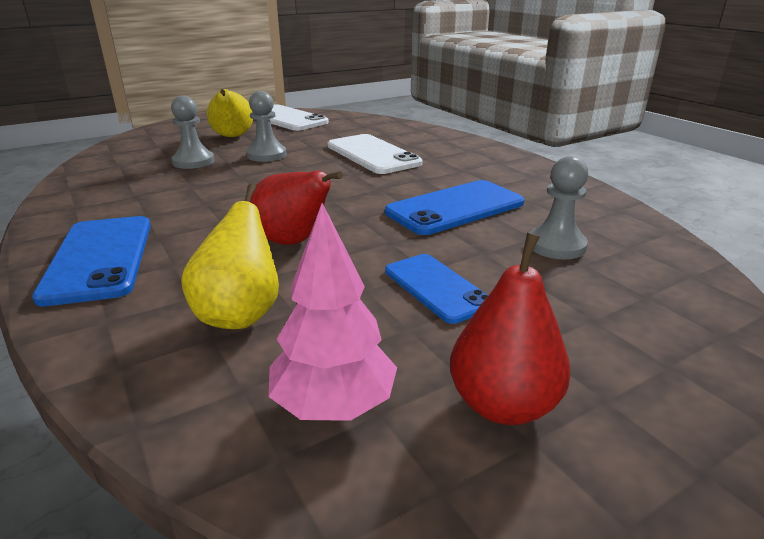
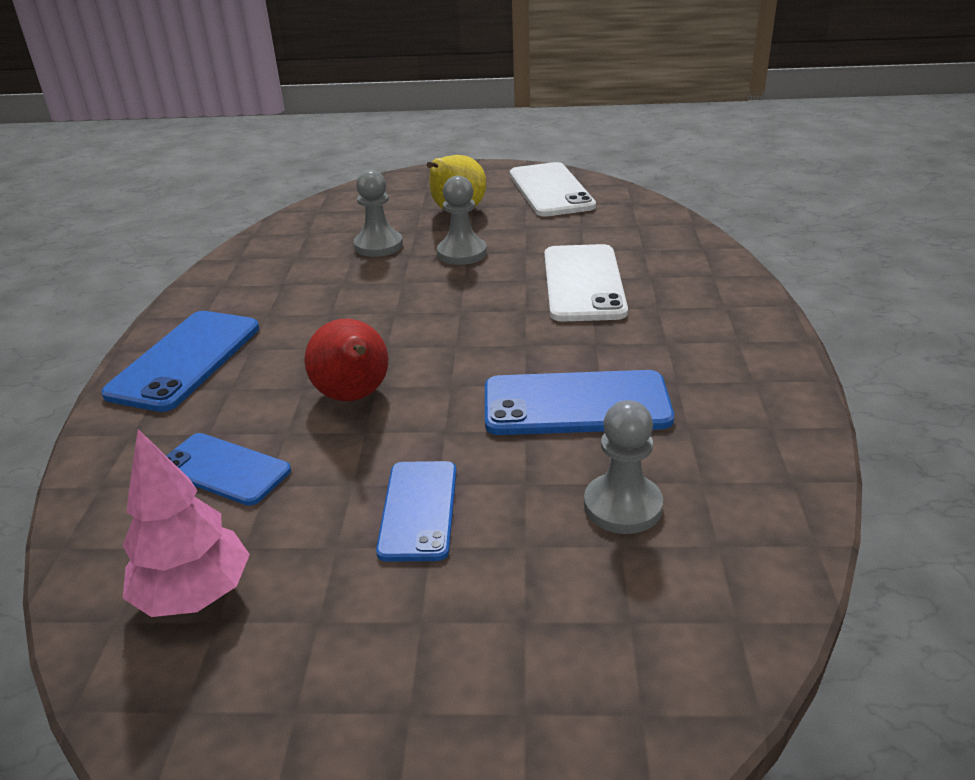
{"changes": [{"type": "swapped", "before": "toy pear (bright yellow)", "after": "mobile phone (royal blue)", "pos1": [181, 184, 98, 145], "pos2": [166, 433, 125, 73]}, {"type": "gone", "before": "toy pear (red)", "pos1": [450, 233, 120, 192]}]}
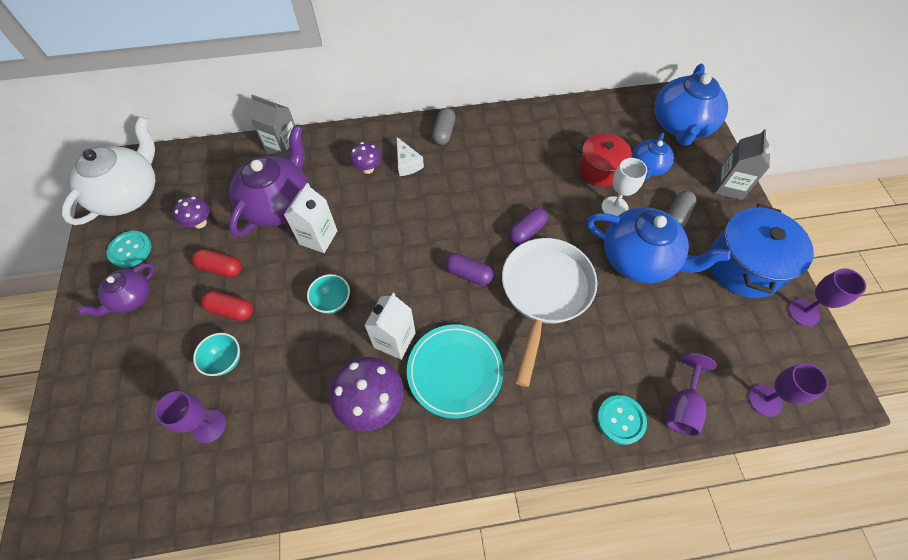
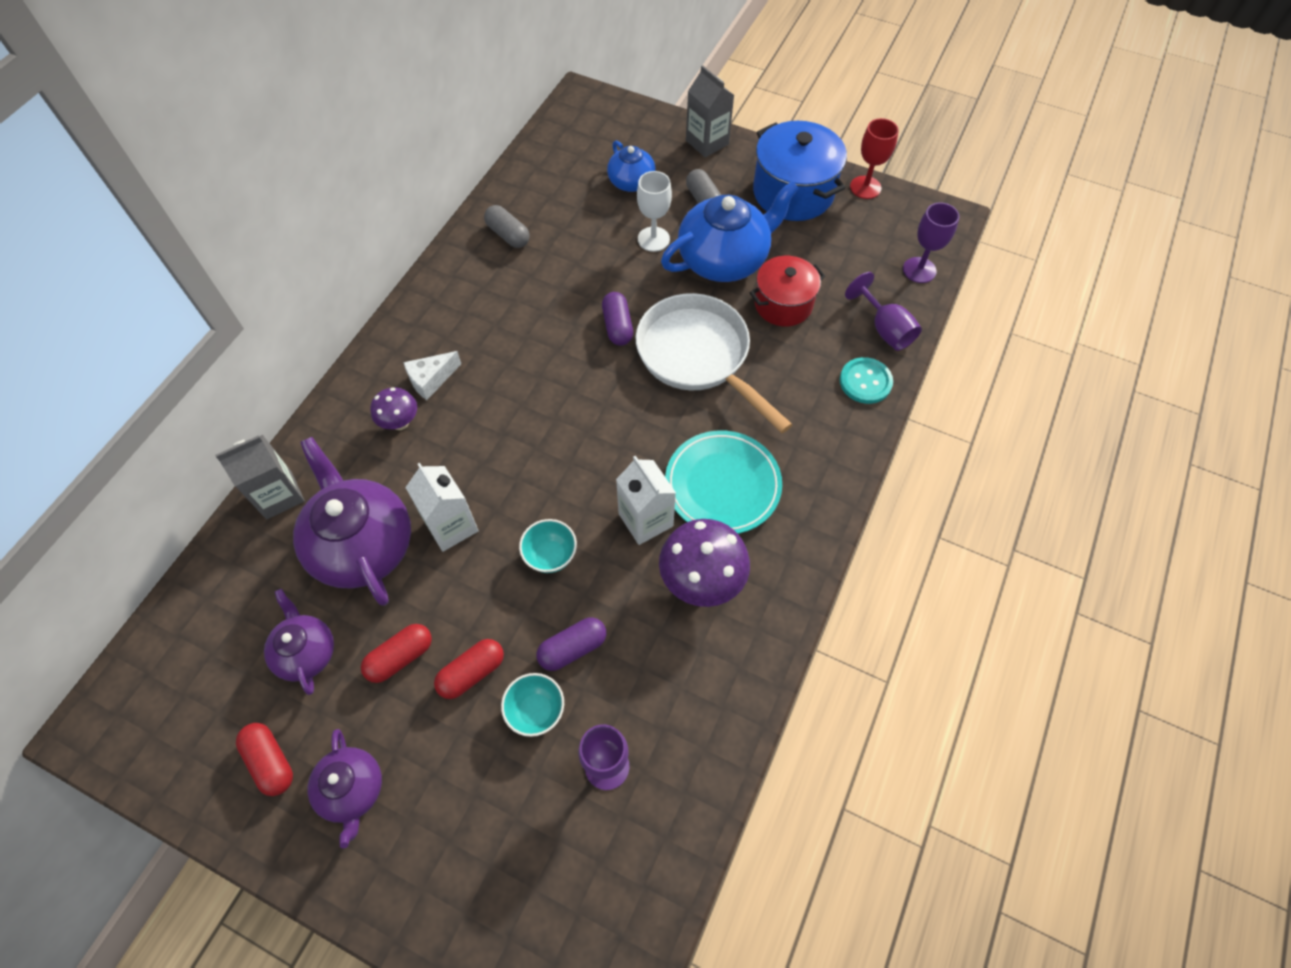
{"changes": [{"type": "swapped", "before": "sewing button (turquoise)", "after": "capsule (red)", "pos1": [107, 231, 44, 37], "pos2": [236, 723, 57, 73]}, {"type": "swapped", "before": "fungus (violet)", "after": "china teapot (violet)", "pos1": [173, 196, 37, 33], "pos2": [264, 589, 70, 106]}, {"type": "rotated", "before": "cheese (snow-white)", "pos1": [397, 137, 27, 39], "pos2": [404, 351, 57, 49], "turn": 135}, {"type": "shifted", "before": "capsule (grey)", "pos1": [432, 108, 23, 37], "pos2": [484, 205, 46, 43]}, {"type": "shifted", "before": "capsule (violet)", "pos1": [445, 253, 48, 32], "pos2": [537, 617, 69, 54]}, {"type": "shifted", "before": "stockpot (red)", "pos1": [576, 133, 56, 54], "pos2": [750, 256, 75, 70]}, {"type": "repainted", "before": "wine glass (violet)", "after": "wine glass (red)", "pos1": [788, 268, 78, 58], "pos2": [850, 118, 49, 81]}, {"type": "gone", "before": "china teapot (snow-white)", "pos1": [62, 117, 93, 108]}, {"type": "gone", "before": "china teapot (royal blue)", "pos1": [655, 64, 73, 82]}]}
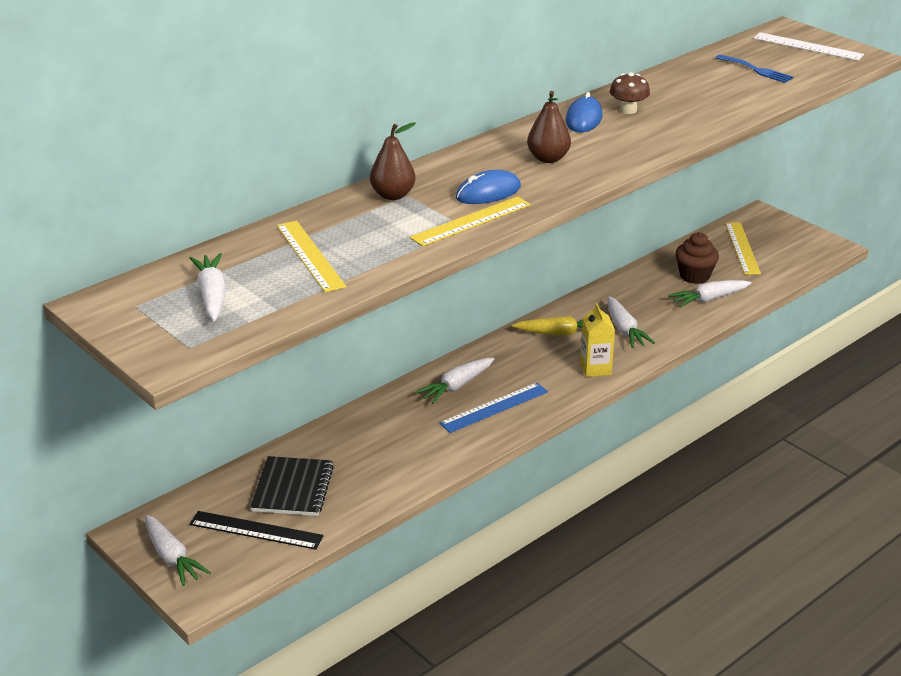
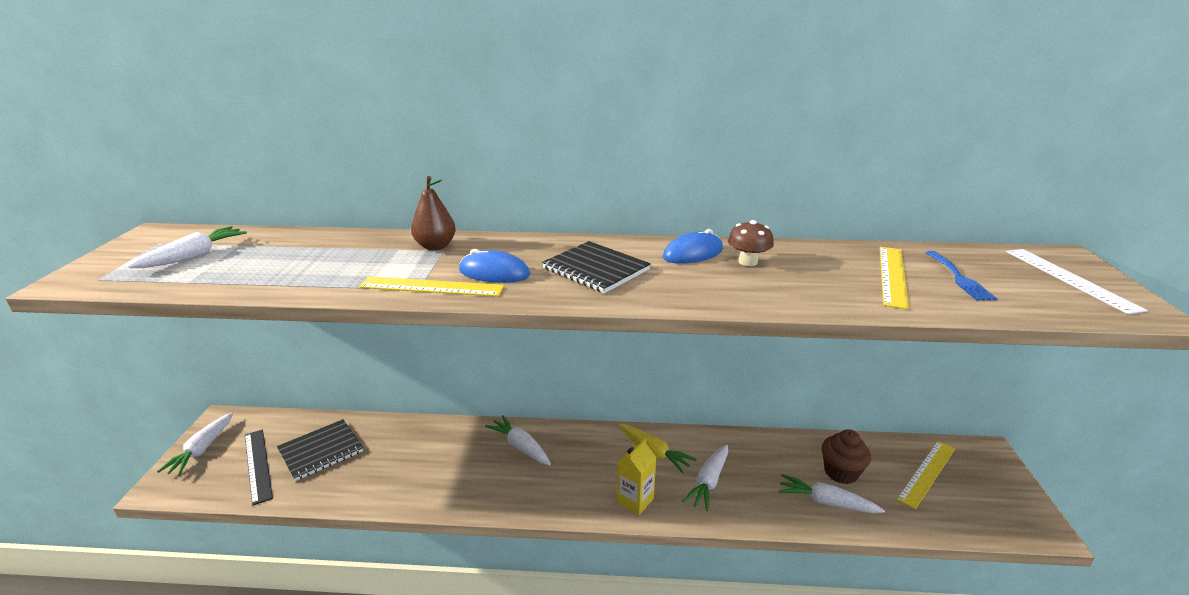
{"changes": [{"type": "rotated", "before": "toy carrot (snow-white)", "pos1": [415, 358, 79, 46], "pos2": [485, 415, 66, 50], "turn": 45}, {"type": "swapped", "before": "toy pear (brown)", "after": "notepad (black)", "pos1": [527, 91, 44, 72], "pos2": [542, 241, 109, 52]}, {"type": "shifted", "before": "ruler (bright yellow)", "pos1": [276, 221, 71, 71], "pos2": [880, 247, 29, 63]}, {"type": "gone", "before": "ruler (royal blue)", "pos1": [439, 383, 109, 50]}]}
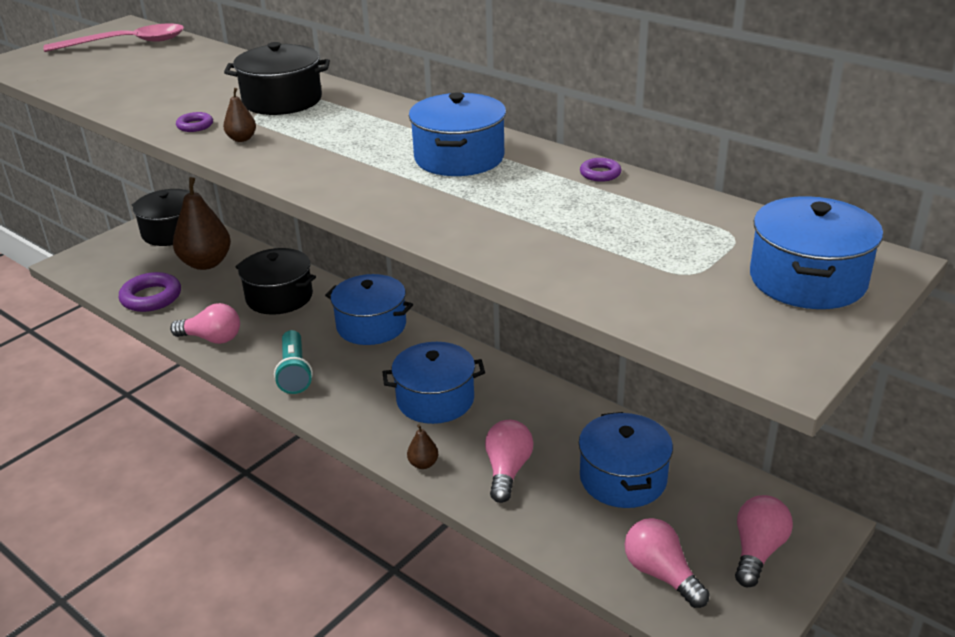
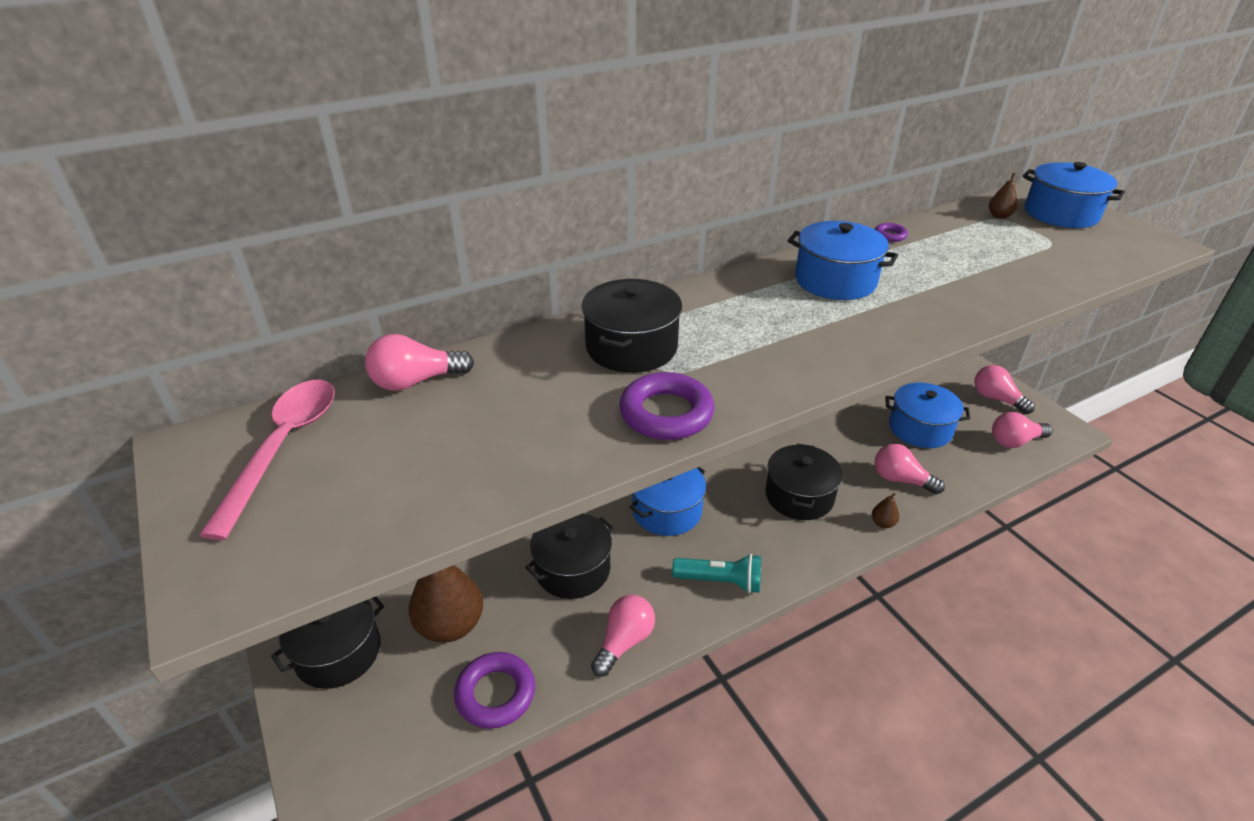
{"changes": [{"type": "new", "after": "light bulb (rose-pink)", "pos2": [365, 334, 109, 57]}, {"type": "scaled", "before": "ring (violet)", "pos1": [176, 112, 37, 20], "pos2": [619, 372, 96, 68], "scale": 2.08}, {"type": "repainted", "before": "stockpot (royal blue)", "after": "stockpot (black)", "pos1": [382, 342, 103, 82], "pos2": [766, 444, 77, 76]}, {"type": "shifted", "before": "toy pear (brown)", "pos1": [223, 88, 33, 54], "pos2": [989, 173, 29, 46]}]}
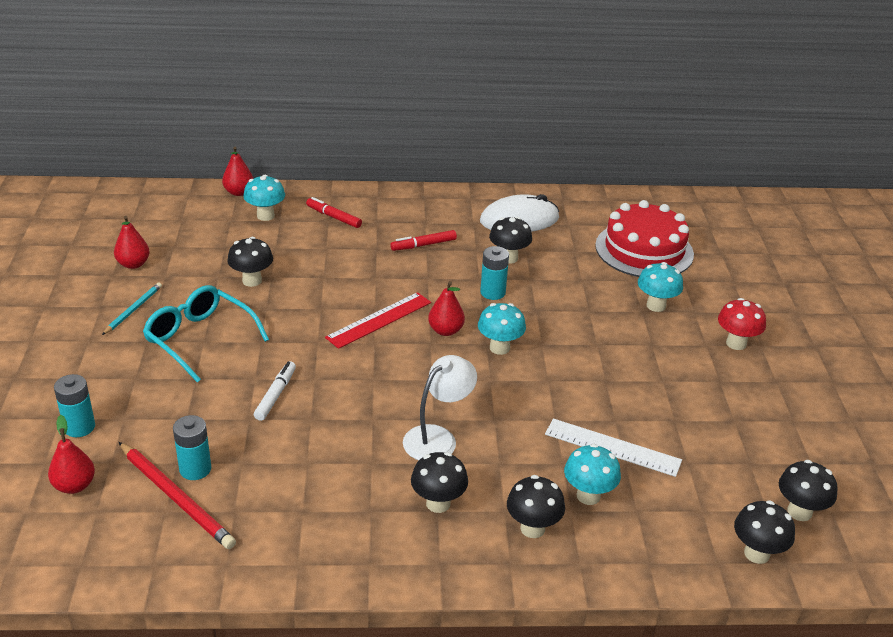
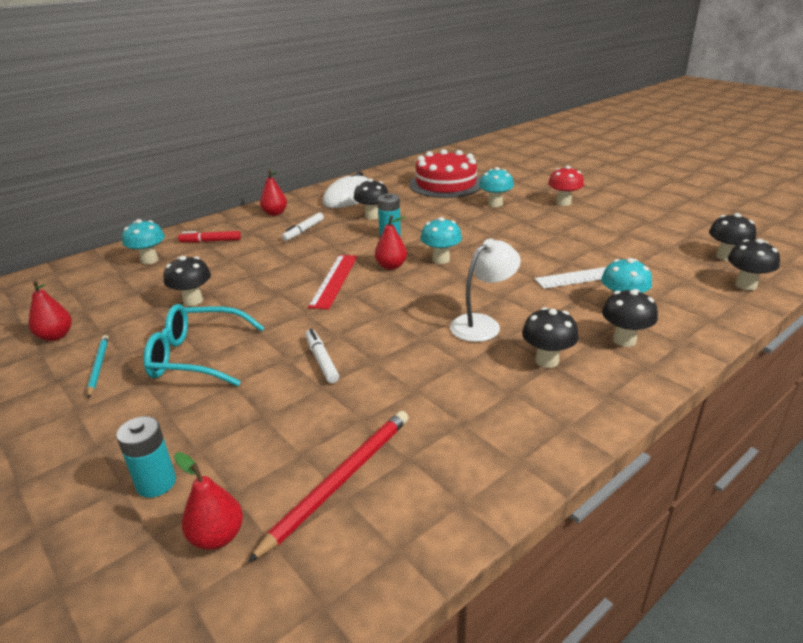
{"changes": [{"type": "rotated", "before": "lead pencil (red)", "pos1": [119, 442, 117, 107], "pos2": [247, 411, 162, 152], "turn": -60}, {"type": "shifted", "before": "toy pear (red)", "pos1": [222, 147, 31, 49], "pos2": [260, 170, 27, 46]}, {"type": "repainted", "before": "marker pen (red)", "after": "marker pen (snow-white)", "pos1": [390, 230, 67, 21], "pos2": [282, 213, 42, 28]}, {"type": "rotated", "before": "reading lamp (snow-white)", "pos1": [403, 355, 74, 105], "pos2": [450, 238, 71, 104], "turn": 45}, {"type": "gone", "before": "battery (turquoise)", "pos1": [173, 415, 38, 65]}]}
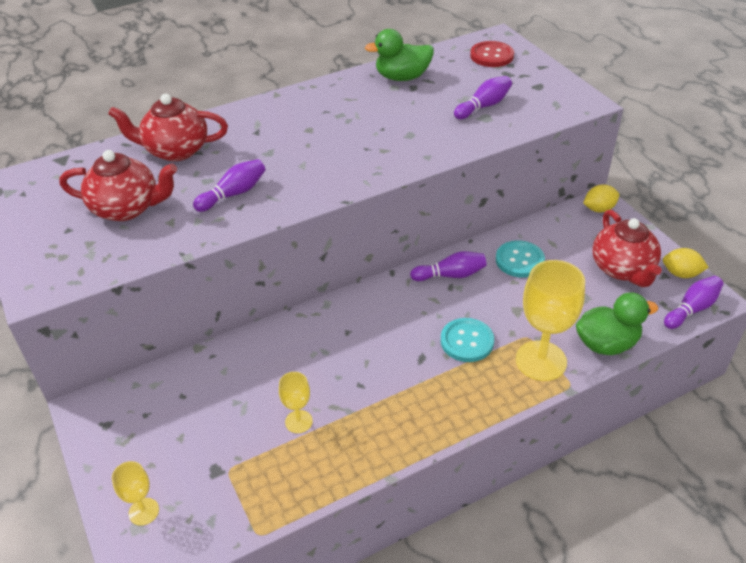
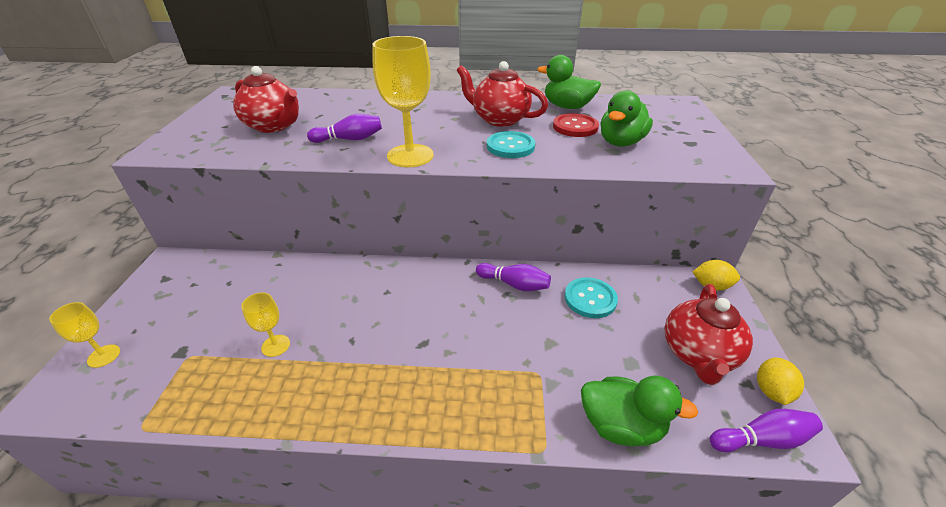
{"changes": [{"type": "shifted", "before": "wine glass (bright yellow)", "pos1": [516, 260, 69, 121], "pos2": [372, 36, 62, 131]}, {"type": "shifted", "before": "china teapot (red)", "pos1": [108, 94, 120, 67], "pos2": [456, 61, 92, 66]}, {"type": "shifted", "before": "sewing button (turquoise)", "pos1": [441, 318, 53, 44], "pos2": [487, 131, 48, 27]}, {"type": "shifted", "before": "sewing button (red)", "pos1": [470, 41, 44, 26], "pos2": [553, 113, 46, 24]}, {"type": "swapped", "before": "tenpin (violet)", "after": "toy duck (green)", "pos1": [454, 76, 58, 43], "pos2": [601, 90, 52, 57]}, {"type": "rotated", "before": "toy lemon (bright yellow)", "pos1": [663, 248, 46, 30], "pos2": [757, 357, 47, 48], "turn": 60}]}
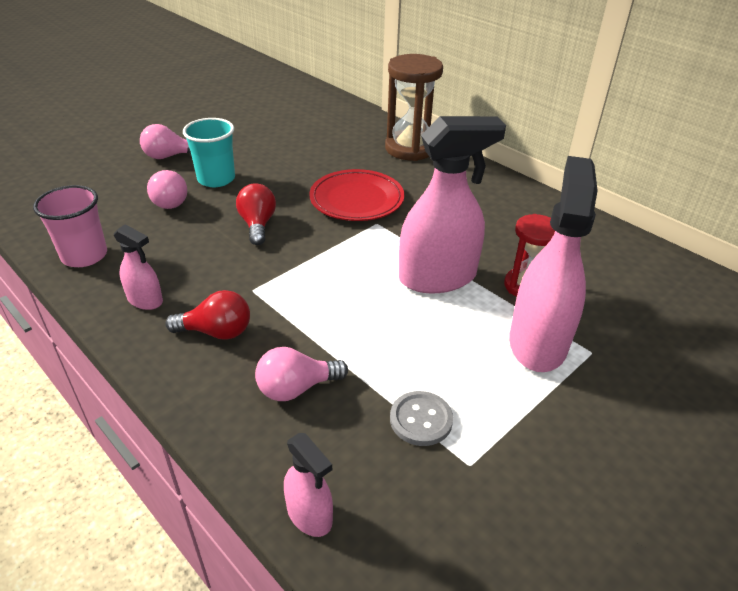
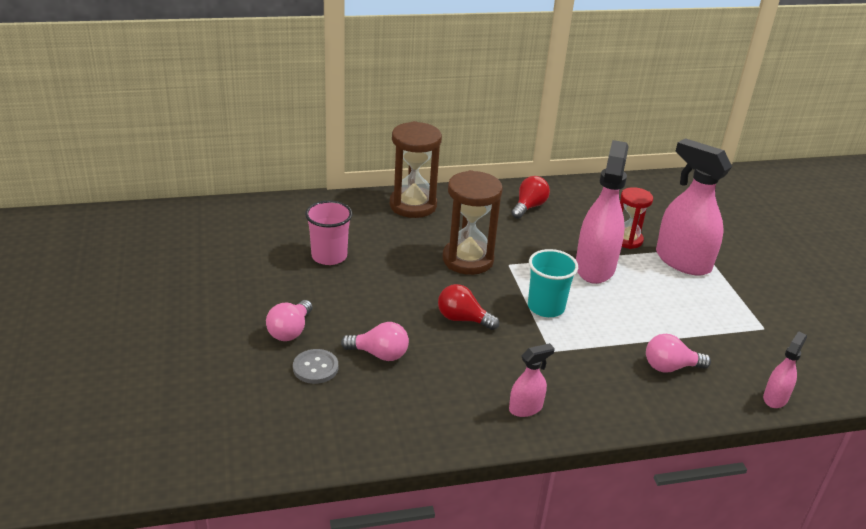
{"changes": [{"type": "shifted", "before": "sewing button (grey)", "pos1": [390, 391, 63, 55], "pos2": [293, 349, 45, 35]}, {"type": "shifted", "before": "cup (rose-pink)", "pos1": [33, 185, 74, 82], "pos2": [305, 200, 48, 65]}, {"type": "swapped", "before": "dinner plate (red)", "after": "hourglass (brown)", "pos1": [309, 169, 95, 52], "pos2": [443, 170, 60, 105]}, {"type": "shifted", "before": "light bulb (red)", "pos1": [165, 290, 85, 50], "pos2": [511, 176, 39, 43]}, {"type": "shifted", "before": "cup (turquoise)", "pos1": [183, 118, 52, 69], "pos2": [528, 249, 50, 68]}, {"type": "rotated", "before": "light bulb (rose-pink)", "pos1": [255, 347, 93, 54], "pos2": [646, 334, 65, 39], "turn": 75}, {"type": "rotated", "before": "sprayer (rose-pink)", "pos1": [284, 433, 49, 104], "pos2": [763, 331, 44, 77], "turn": -45}]}
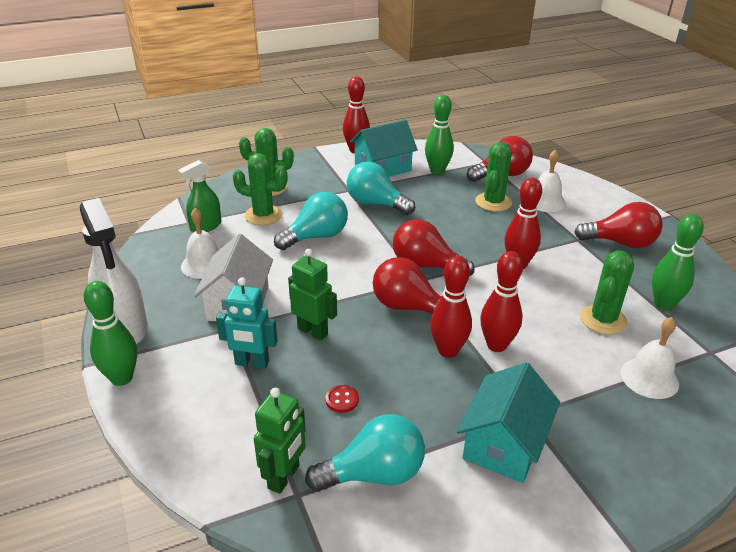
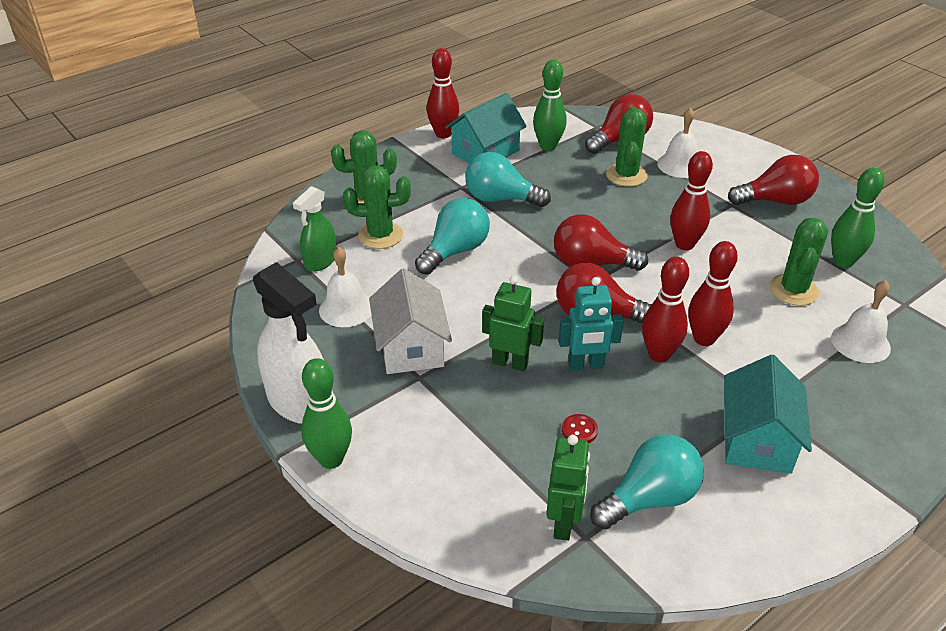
{"changes": [{"type": "shifted", "before": "toy robot (turquoise)", "pos1": [216, 277, 62, 92], "pos2": [559, 277, 65, 93]}]}
